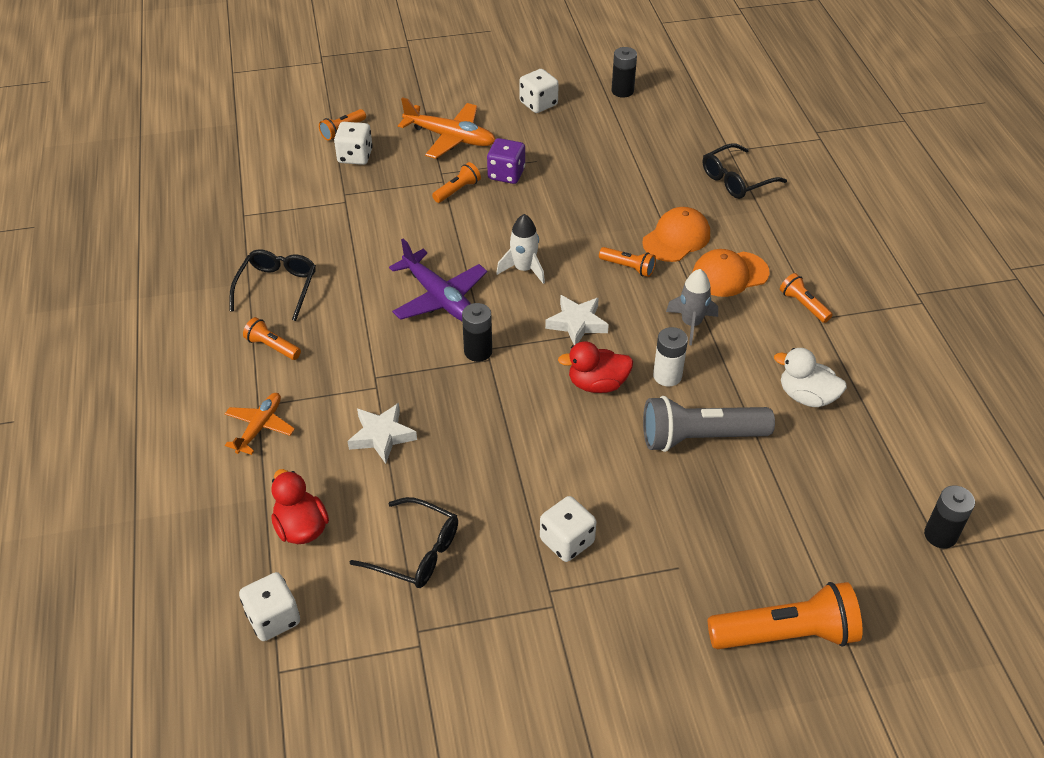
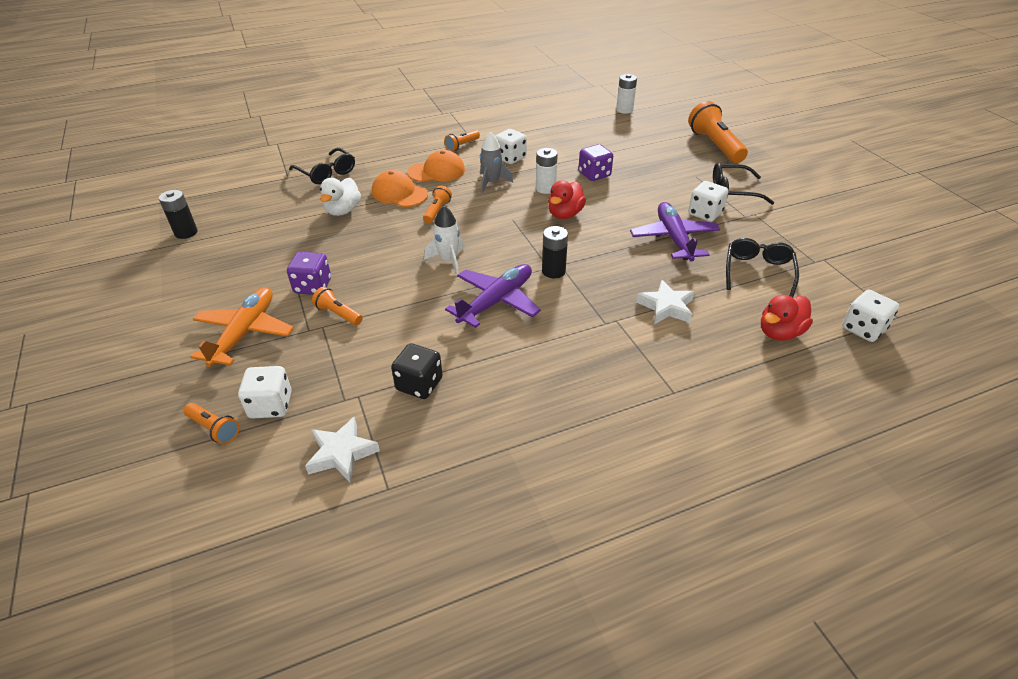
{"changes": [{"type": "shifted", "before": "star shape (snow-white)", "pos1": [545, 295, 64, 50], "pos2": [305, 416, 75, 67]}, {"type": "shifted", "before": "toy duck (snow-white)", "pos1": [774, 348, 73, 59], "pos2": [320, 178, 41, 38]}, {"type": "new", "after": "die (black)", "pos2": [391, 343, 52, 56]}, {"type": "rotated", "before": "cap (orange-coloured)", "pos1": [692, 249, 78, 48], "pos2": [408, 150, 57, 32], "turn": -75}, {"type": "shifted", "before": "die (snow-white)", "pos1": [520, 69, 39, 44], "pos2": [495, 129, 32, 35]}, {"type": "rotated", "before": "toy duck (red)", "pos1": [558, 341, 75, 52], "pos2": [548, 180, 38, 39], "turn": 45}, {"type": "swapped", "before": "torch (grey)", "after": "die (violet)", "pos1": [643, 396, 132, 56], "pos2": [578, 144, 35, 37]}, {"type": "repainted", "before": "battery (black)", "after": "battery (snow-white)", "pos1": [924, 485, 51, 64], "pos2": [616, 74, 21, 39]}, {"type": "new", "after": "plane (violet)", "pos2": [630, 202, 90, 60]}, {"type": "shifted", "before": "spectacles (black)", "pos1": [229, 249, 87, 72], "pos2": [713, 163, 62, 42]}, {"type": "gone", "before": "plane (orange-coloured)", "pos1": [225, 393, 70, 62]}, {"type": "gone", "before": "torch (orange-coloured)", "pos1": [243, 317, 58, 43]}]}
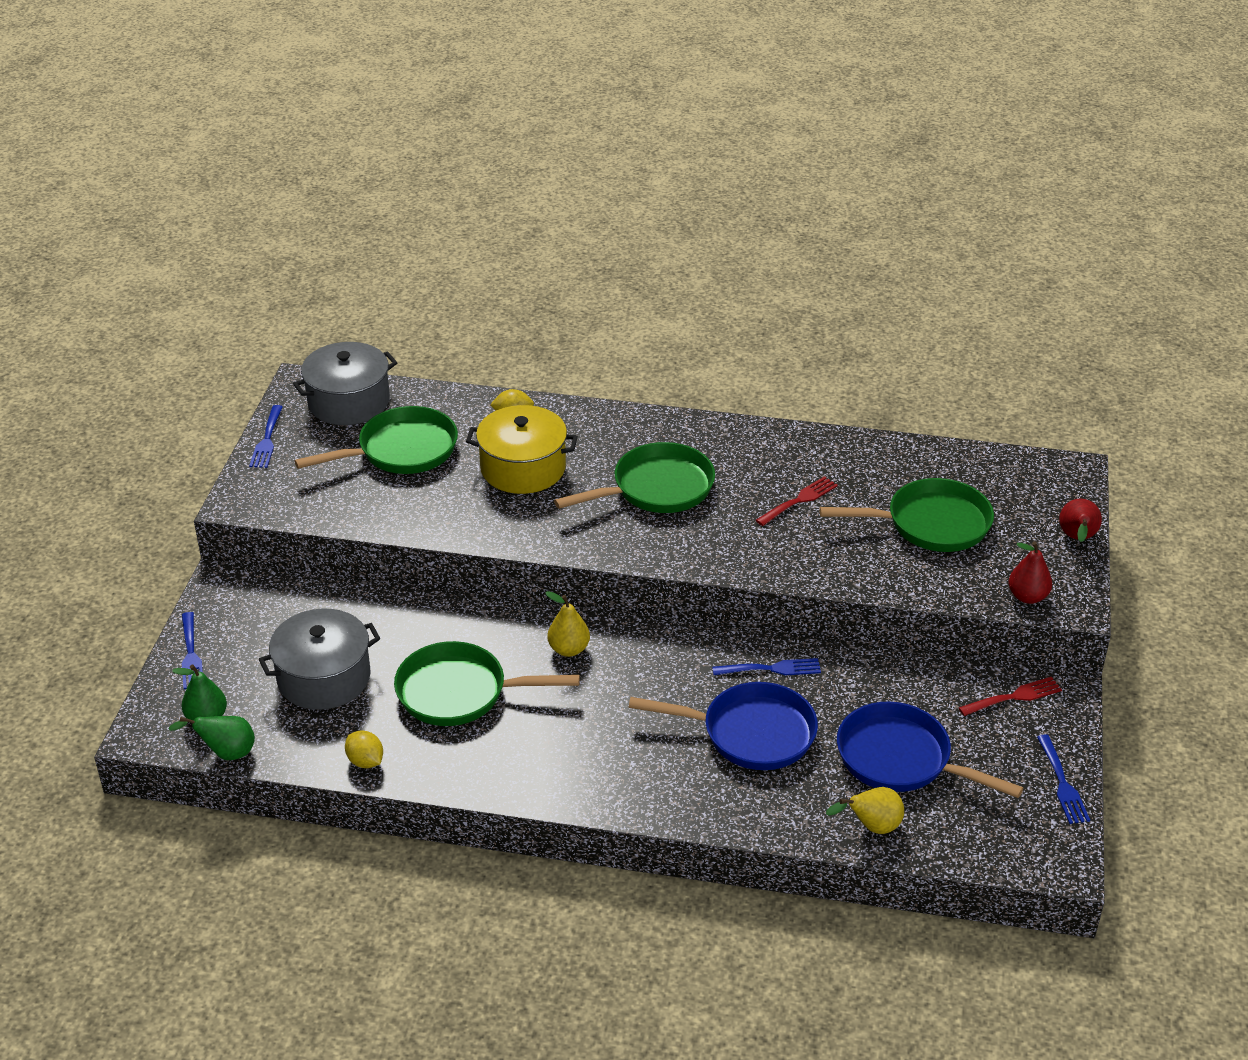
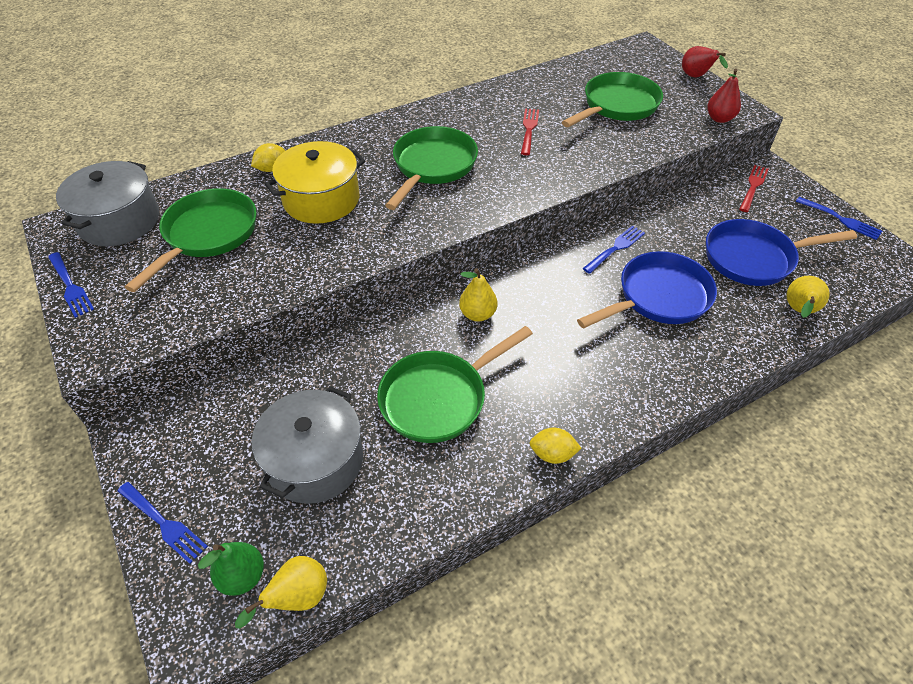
{"changes": [{"type": "repainted", "before": "toy pear (green)", "after": "toy pear (bright yellow)", "pos1": [168, 716, 87, 44], "pos2": [235, 556, 92, 73]}, {"type": "shifted", "before": "toy lemon (bright yellow)", "pos1": [345, 730, 38, 38], "pos2": [529, 428, 53, 36]}]}
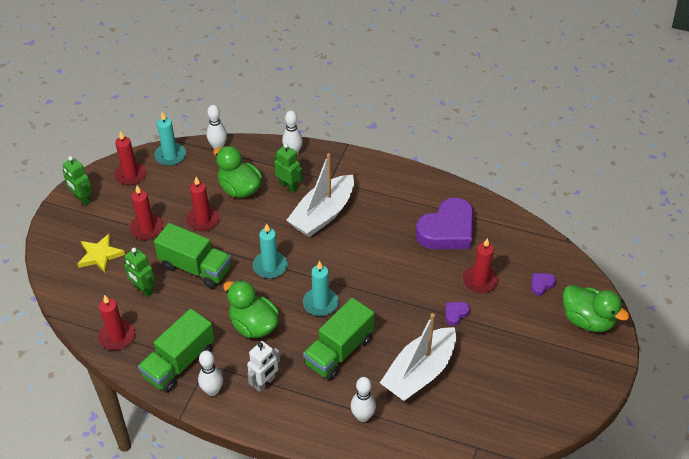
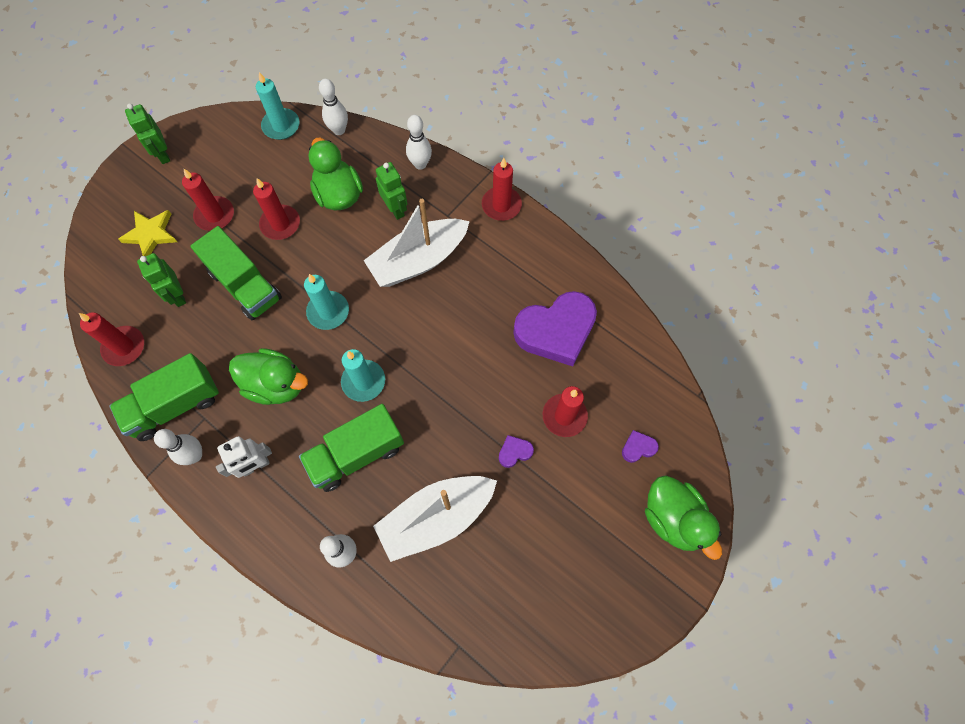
{"changes": [{"type": "rotated", "before": "toy duck (green)", "pos1": [223, 280, 56, 58], "pos2": [229, 348, 79, 57], "turn": 135}, {"type": "shifted", "before": "pillar candle (red)", "pos1": [114, 131, 32, 54], "pos2": [482, 158, 40, 63]}]}
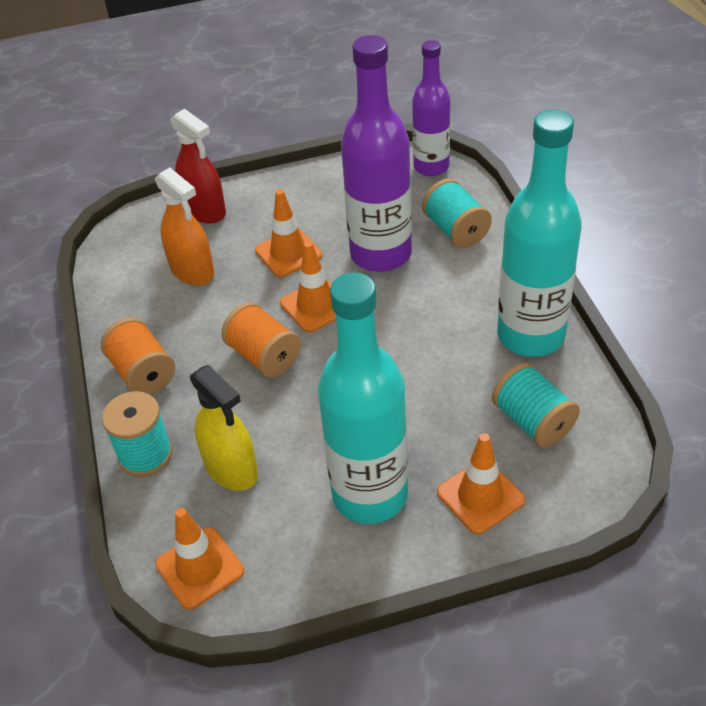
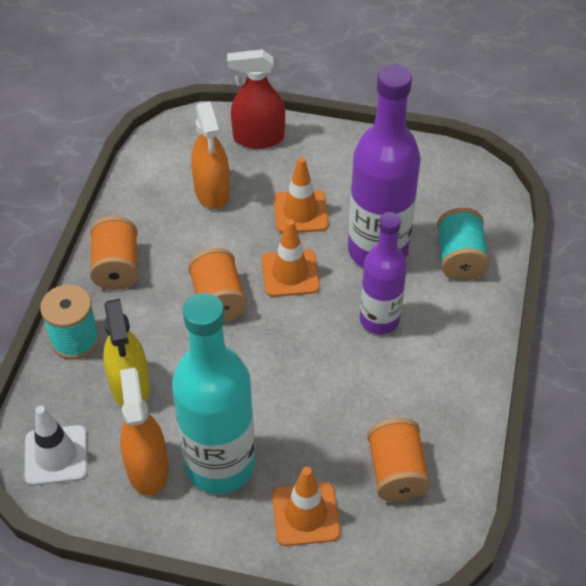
{"changes": [{"type": "repainted", "before": "road cone (orange-coloured)", "after": "road cone (snow-white)", "pos1": [155, 508, 89, 102], "pos2": [25, 406, 62, 80]}, {"type": "new", "after": "sprayer (orange-coloured)", "pos2": [120, 368, 49, 128]}, {"type": "rotated", "before": "sprayer (red)", "pos1": [171, 109, 55, 115], "pos2": [227, 49, 58, 100], "turn": 105}, {"type": "shifted", "before": "drink bottle (violet)", "pos1": [412, 40, 38, 136], "pos2": [360, 212, 47, 123]}, {"type": "repainted", "before": "reel of thread (turquoise)", "after": "reel of thread (orange-coloured)", "pos1": [492, 362, 88, 86], "pos2": [367, 418, 64, 84]}, {"type": "gone", "before": "drink bottle (turquoise)", "pos1": [497, 109, 85, 248]}]}
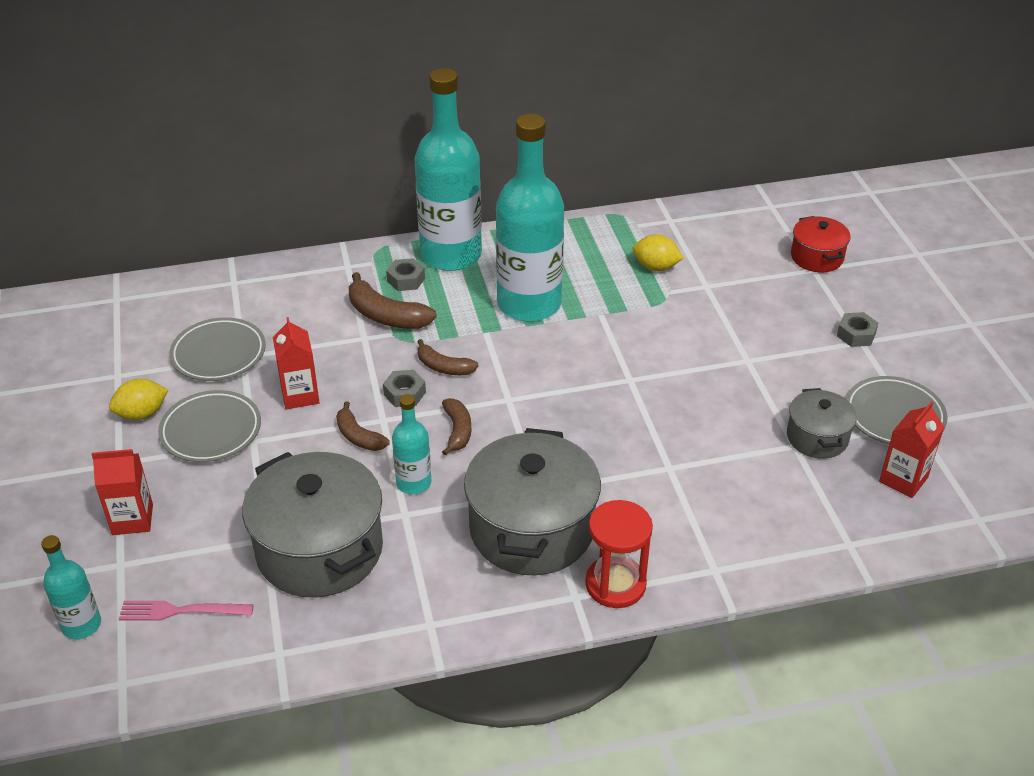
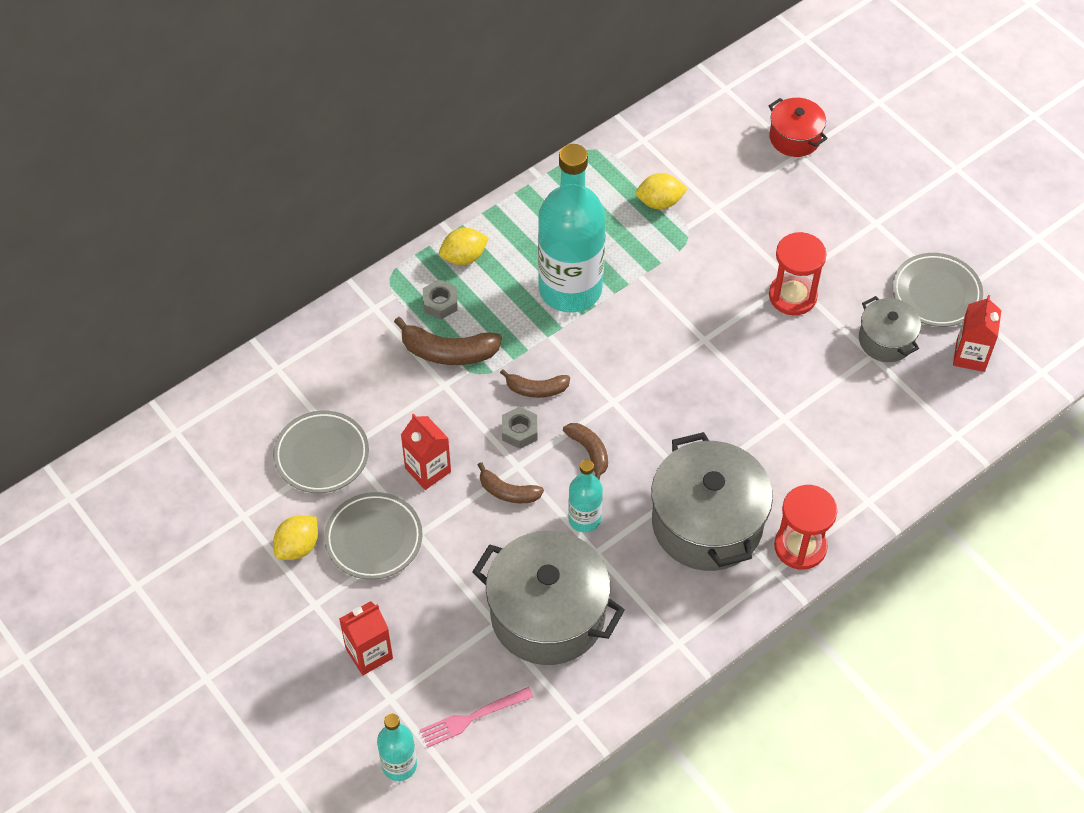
{"changes": [{"type": "swapped", "before": "drink bottle (turquoise)", "after": "toy lemon (bright yellow)", "pos1": [415, 68, 67, 203], "pos2": [439, 228, 50, 37]}, {"type": "new", "after": "hourglass (red)", "pos2": [769, 232, 58, 83]}, {"type": "gone", "before": "nut (grey)", "pos1": [837, 312, 41, 35]}]}
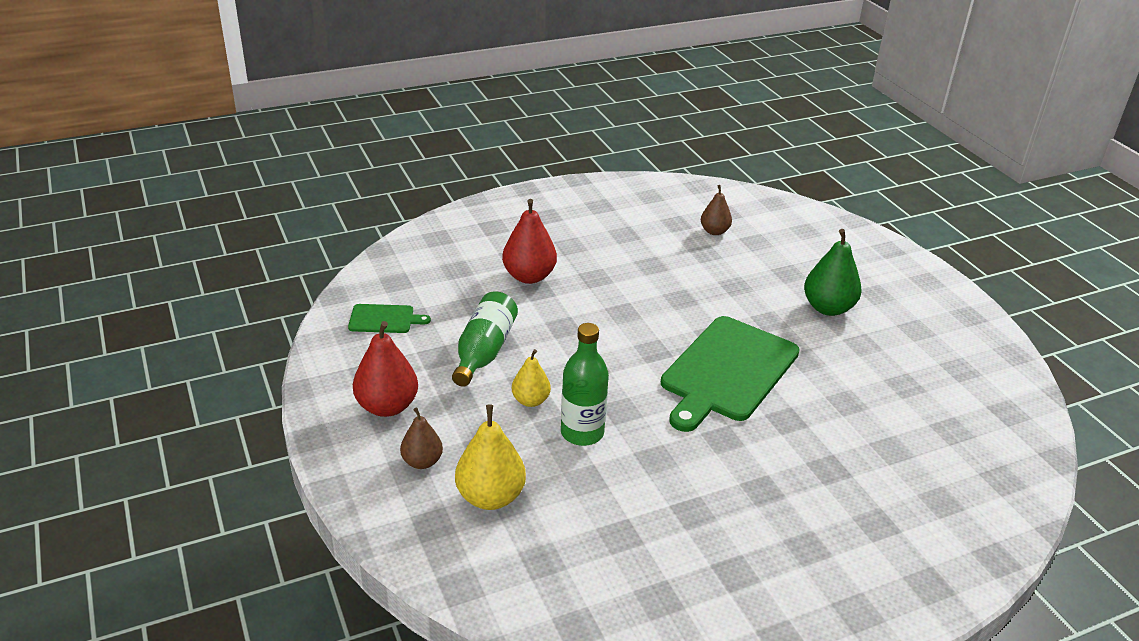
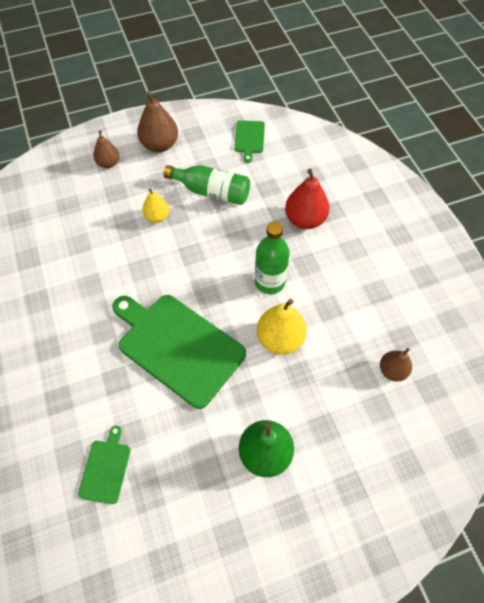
{"changes": [{"type": "new", "after": "chopping board (green)", "pos2": [78, 425, 53, 79]}, {"type": "repainted", "before": "toy pear (red)", "after": "toy pear (brown)", "pos1": [353, 321, 65, 96], "pos2": [137, 92, 41, 60]}, {"type": "shifted", "before": "drink bottle (green)", "pos1": [561, 323, 48, 123], "pos2": [255, 221, 34, 73]}, {"type": "shifted", "before": "toy pear (bright yellow)", "pos1": [455, 404, 71, 106], "pos2": [257, 299, 50, 56]}]}
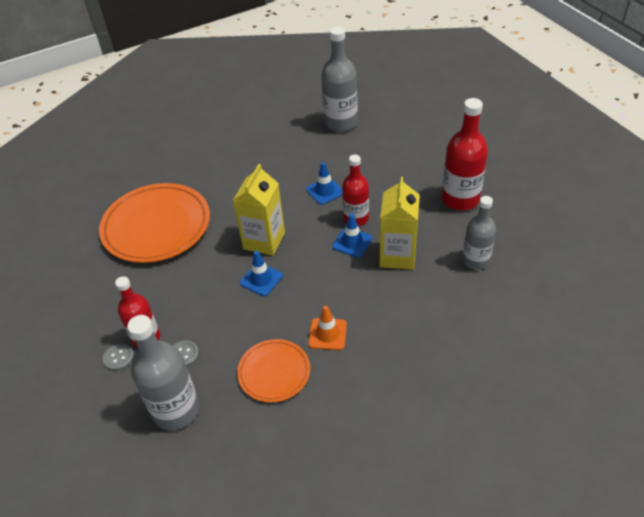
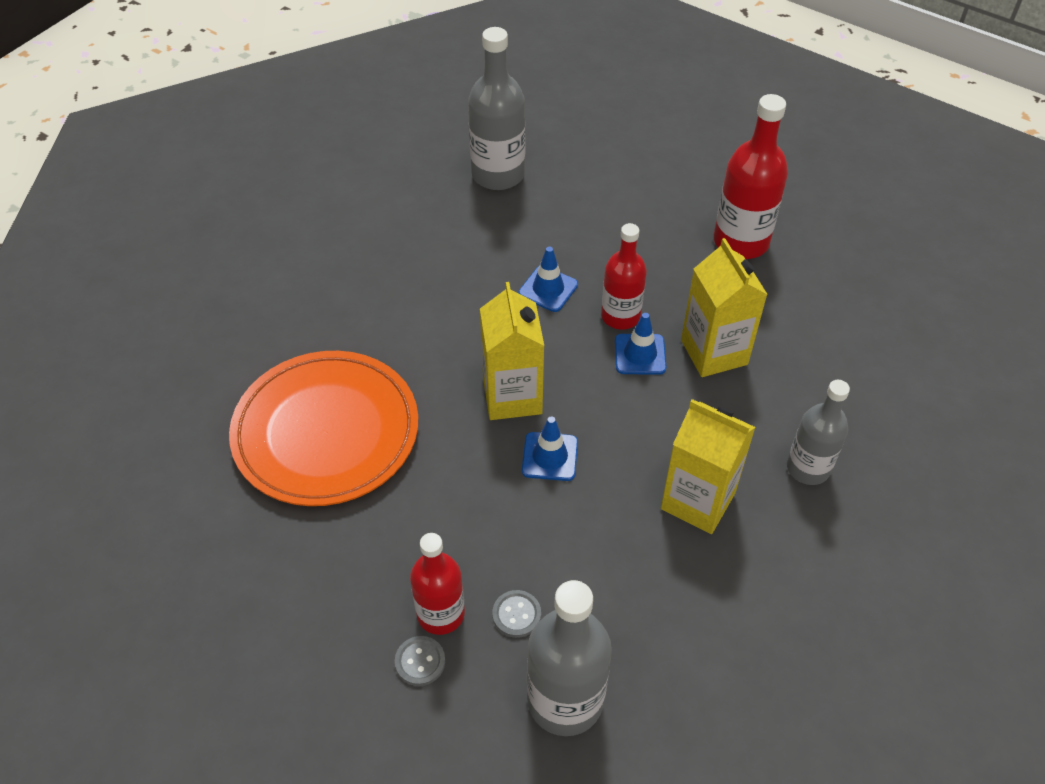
{"changes": [{"type": "swapped", "before": "road cone (orange-coloured)", "after": "milk carton (bright yellow)", "pos1": [308, 306, 39, 44], "pos2": [661, 399, 95, 135]}, {"type": "shifted", "before": "drink bottle (grey)", "pos1": [462, 196, 34, 74], "pos2": [787, 380, 63, 105]}, {"type": "gone", "before": "dinner plate (orange-coloured)", "pos1": [237, 339, 73, 64]}]}
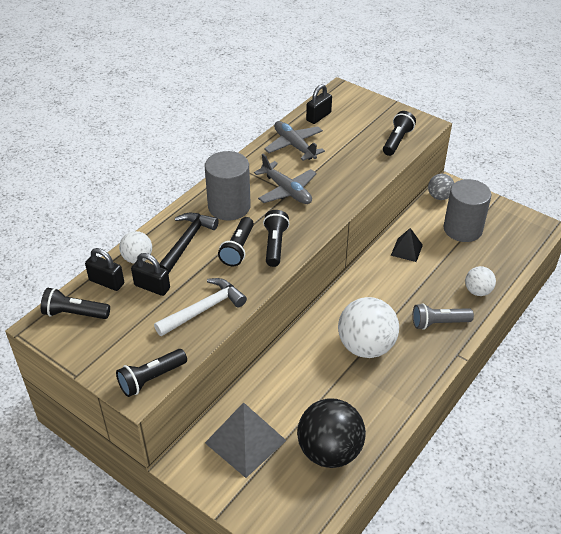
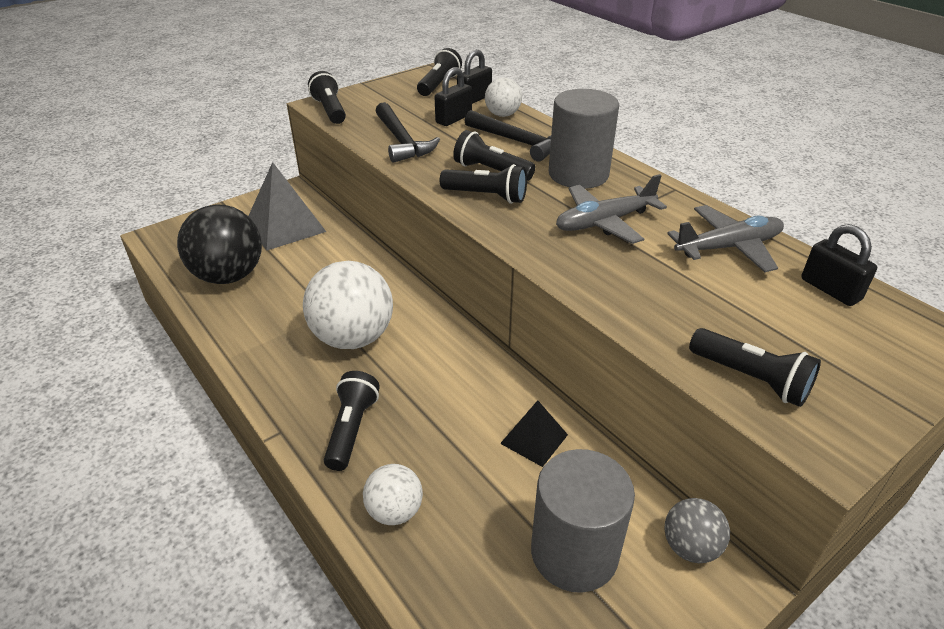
{"changes": [{"type": "repainted", "before": "torch (grey)", "after": "torch (black)", "pos1": [413, 303, 61, 27], "pos2": [324, 371, 56, 100]}, {"type": "repainted", "before": "hammer (snow-white)", "after": "hammer (black)", "pos1": [154, 278, 93, 58], "pos2": [376, 102, 64, 61]}]}
